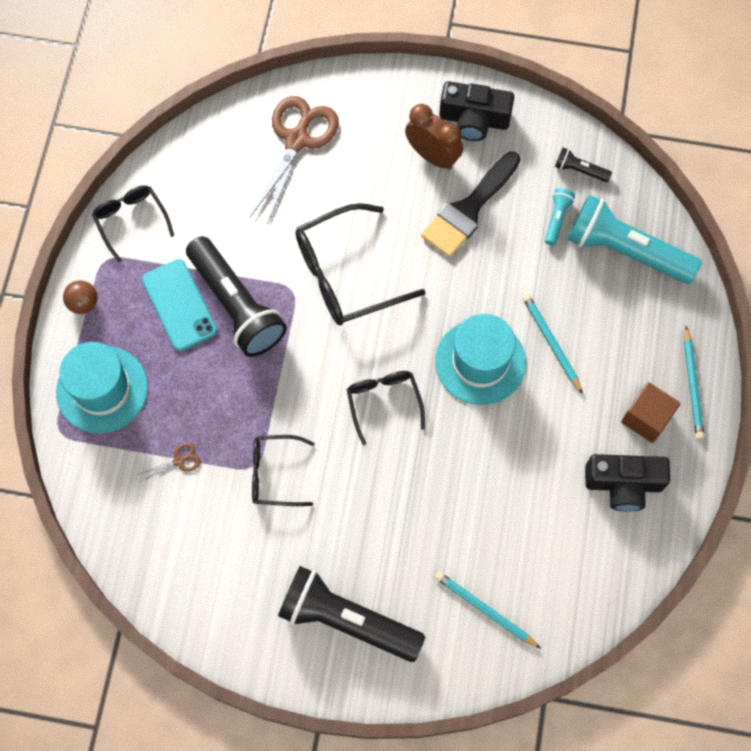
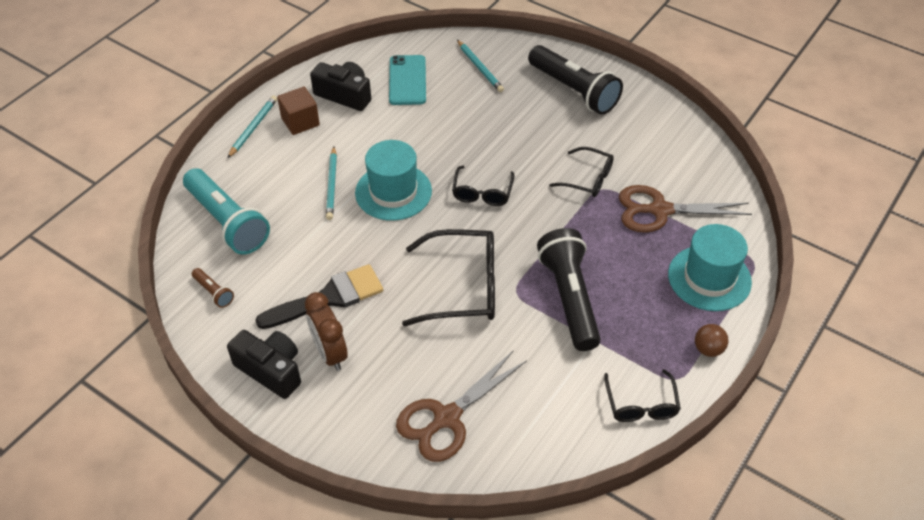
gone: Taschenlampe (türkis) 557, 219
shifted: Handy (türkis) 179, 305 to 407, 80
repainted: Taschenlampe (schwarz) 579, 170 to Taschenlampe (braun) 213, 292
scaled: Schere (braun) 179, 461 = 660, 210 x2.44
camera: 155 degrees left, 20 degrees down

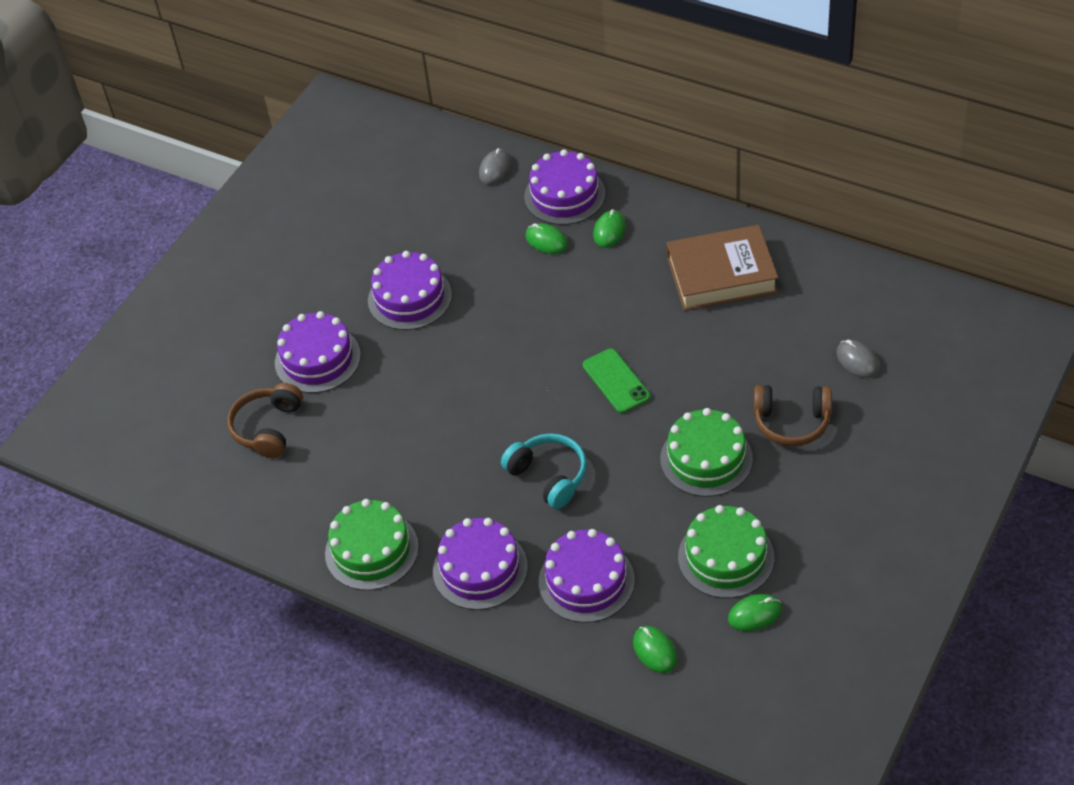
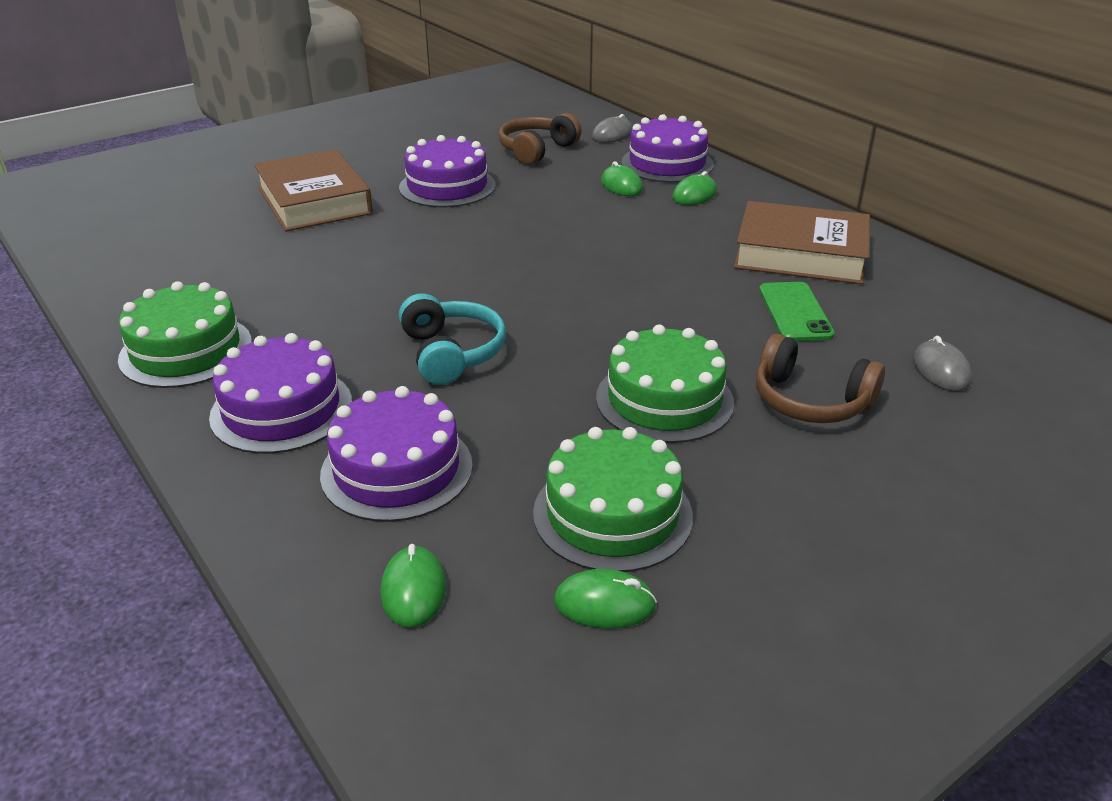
shifted: Kopfhörer (braun) 268, 428 to 536, 150; Handy (grün) 616, 381 to 795, 312
swapped: Kuchen (lila) 317, 359 to Buch (braun) 314, 200
camera: 20 degrees right, 15 degrees down

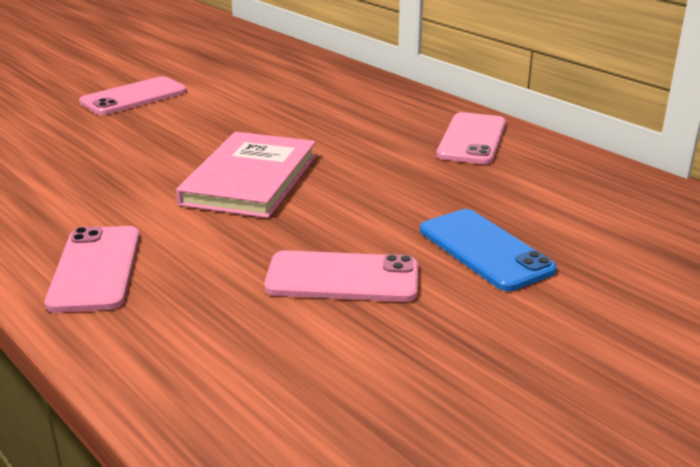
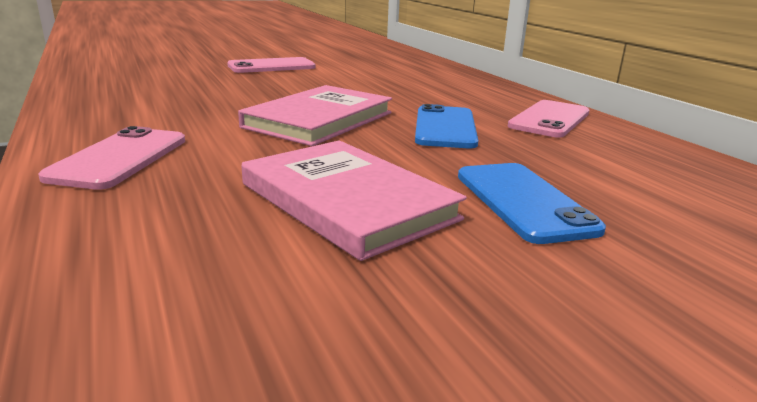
new: Handy (blau) 445, 128
swapped: Handy (rosa) 342, 278 to Buch (rosa) 347, 201
camera: 15 degrees right, 5 degrees down

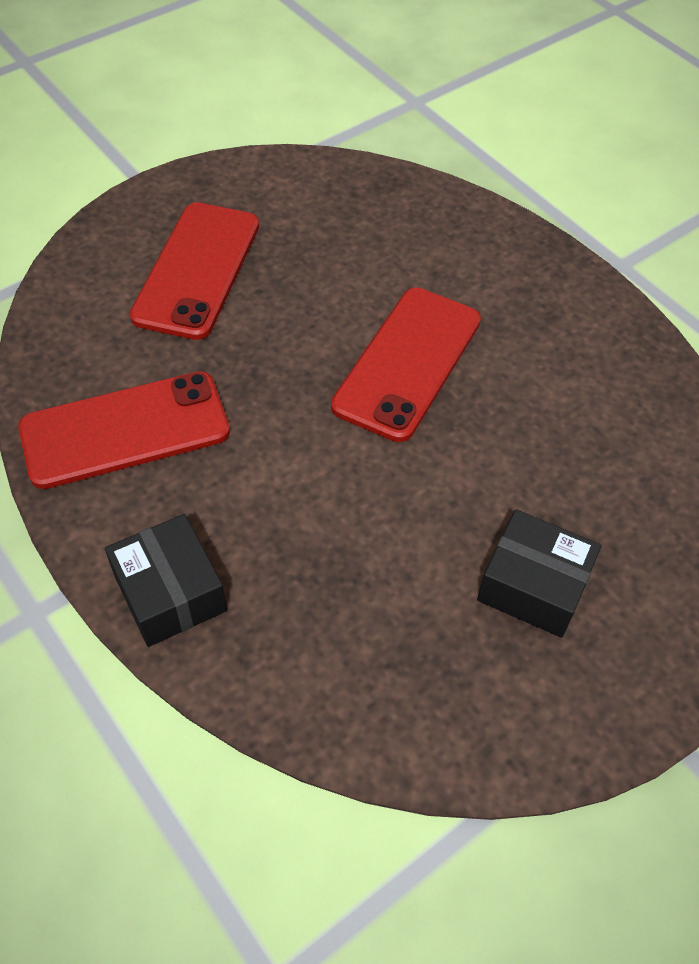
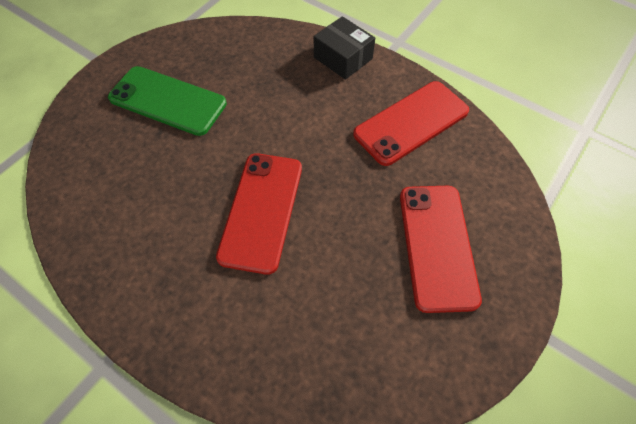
swapped: Schachtel (schwarz) 533, 586 to Handy (grün) 167, 101
camera: 165 degrees right, 5 degrees up

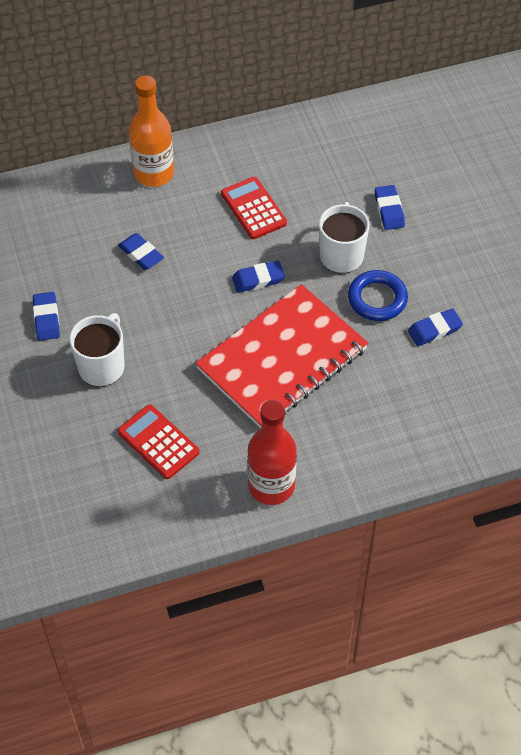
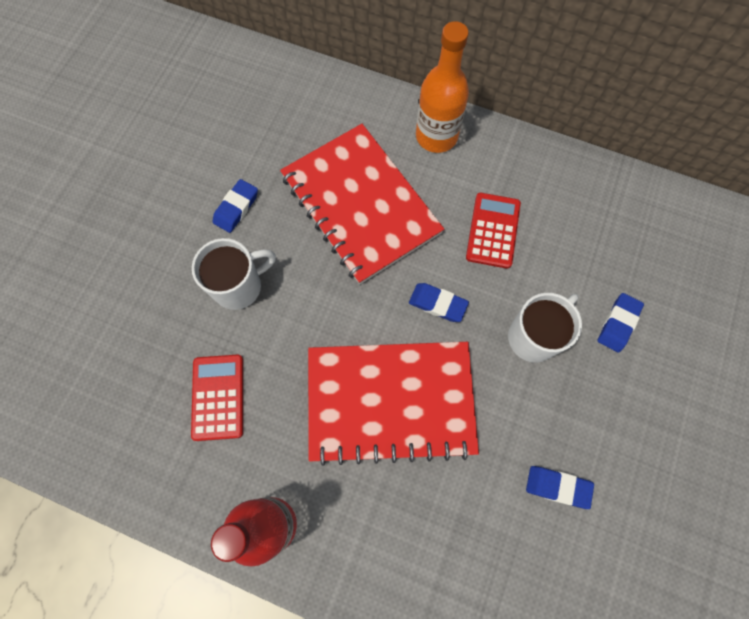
gone: Ring (blau) 377, 299
swapped: Radiergummi (blau) 141, 254 to Notizbuch (rot) 361, 204
camera: 40 degrees right, 15 degrees up

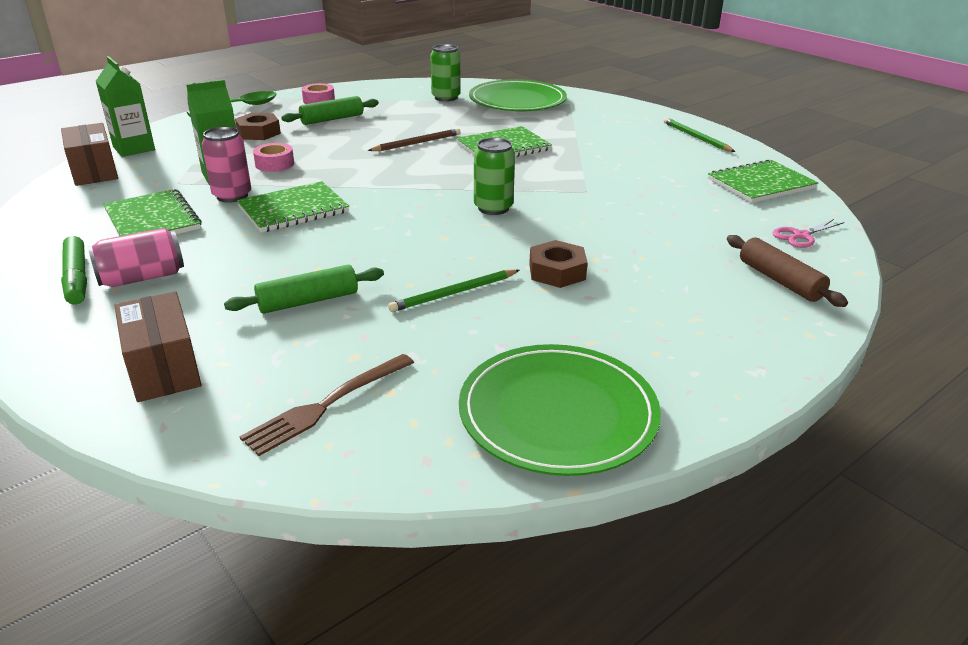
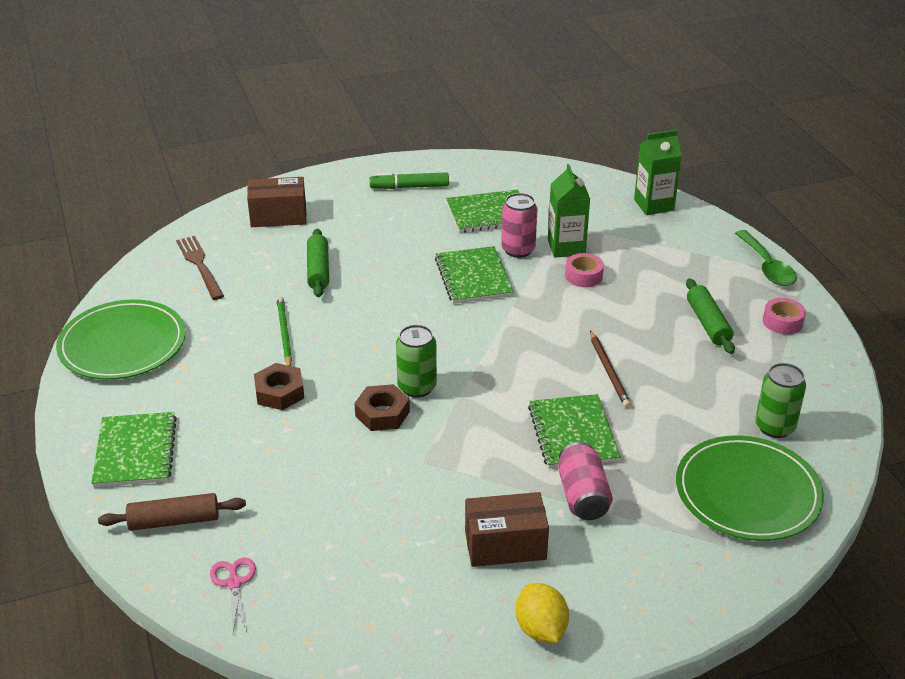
shifted: Schachtel (braun) 94, 171 to 505, 545; Dose (rosa) 142, 278 to 582, 496; Sechskantmutter (braun) 259, 133 to 382, 414; Notizbuch (grün) 761, 184 to 135, 452
swapped: Bleistift (grün) 696, 137 to Zitrone (gelb) 541, 629
camera: 110 degrees right, 5 degrees up

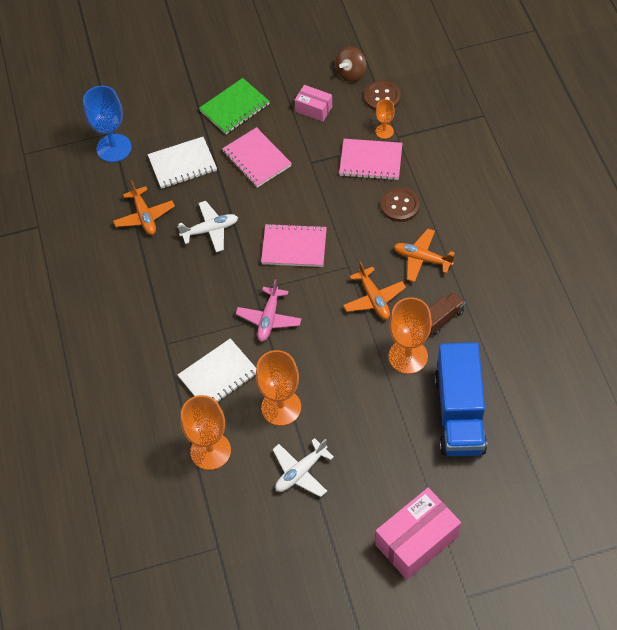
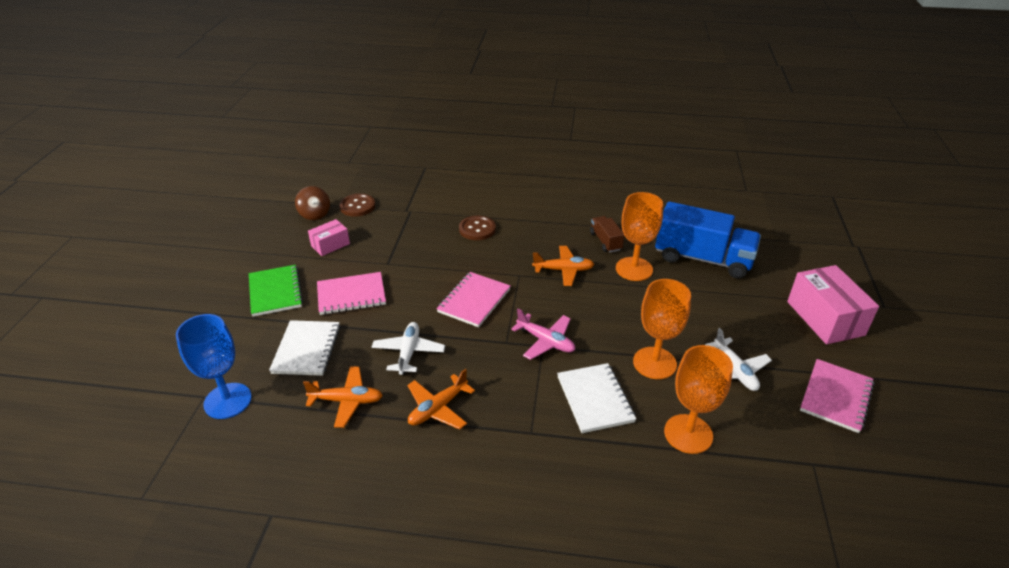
gone: Kelch (orange) 384, 131
shifted: Notizbuch (rosa) 370, 161 to 836, 397; Flugzeug (orange) 422, 259 to 438, 408
camera: 70 degrees left, 20 degrees down

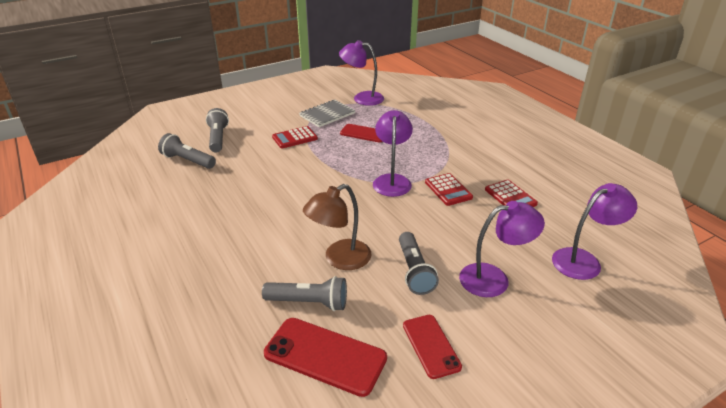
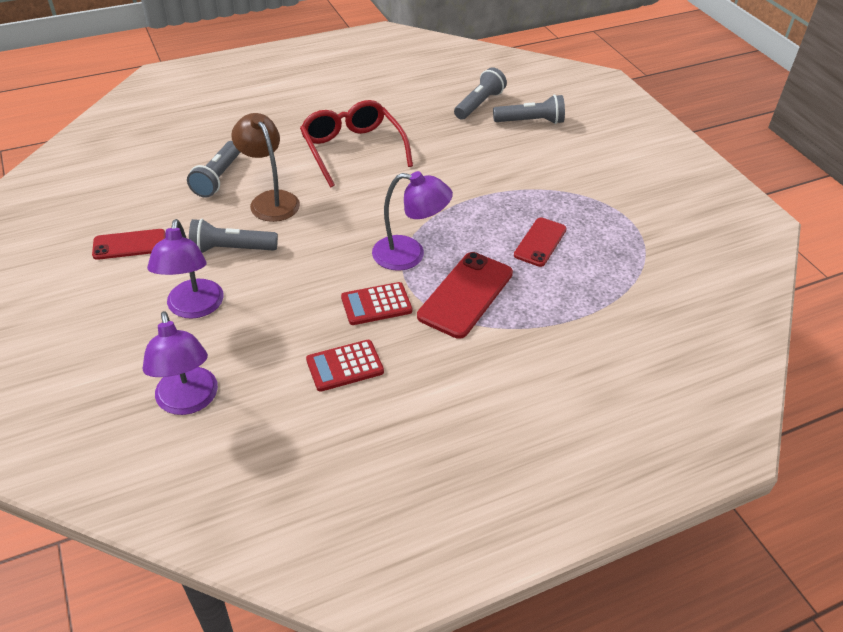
gone: Taschenrechner (rot) 295, 138; Notizbuch (grau) 327, 115; Lampe (lila) 362, 98
new: Brille (rot) 352, 149
shifted: Handy (rot) 325, 356 to 466, 295
camera: 95 degrees right, 10 degrees up

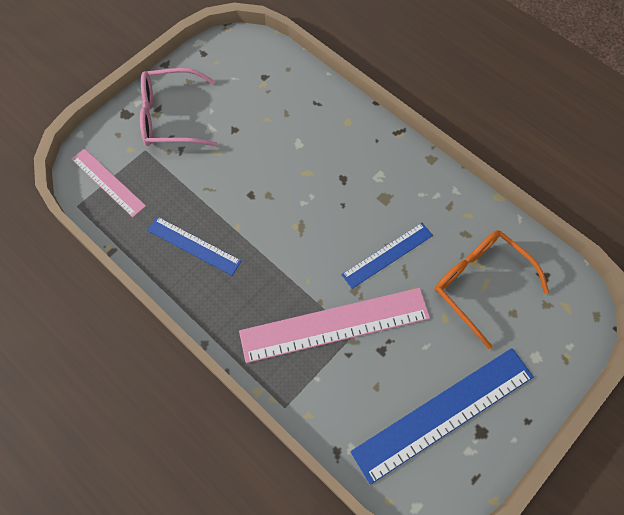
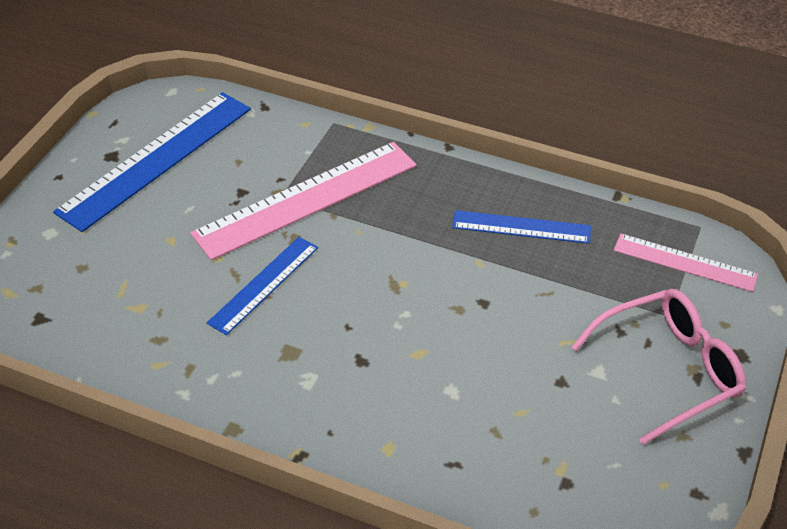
gone: Brille (orange) 479, 283
camera: 160 degrees right, 20 degrees down

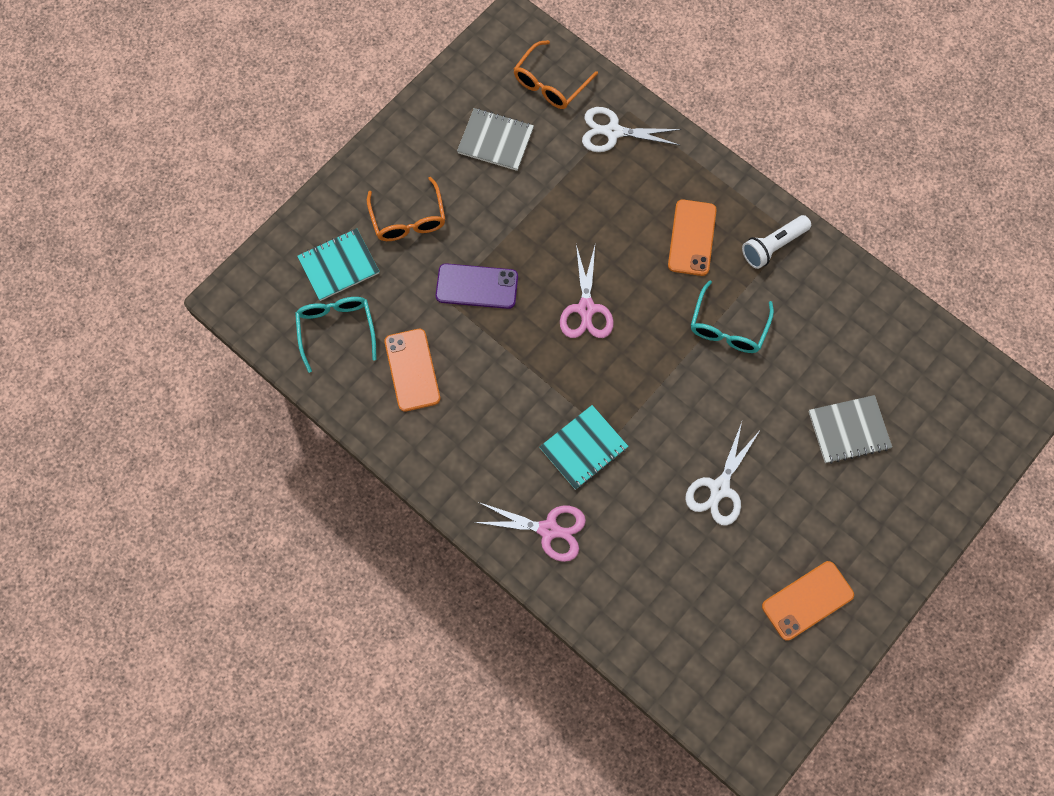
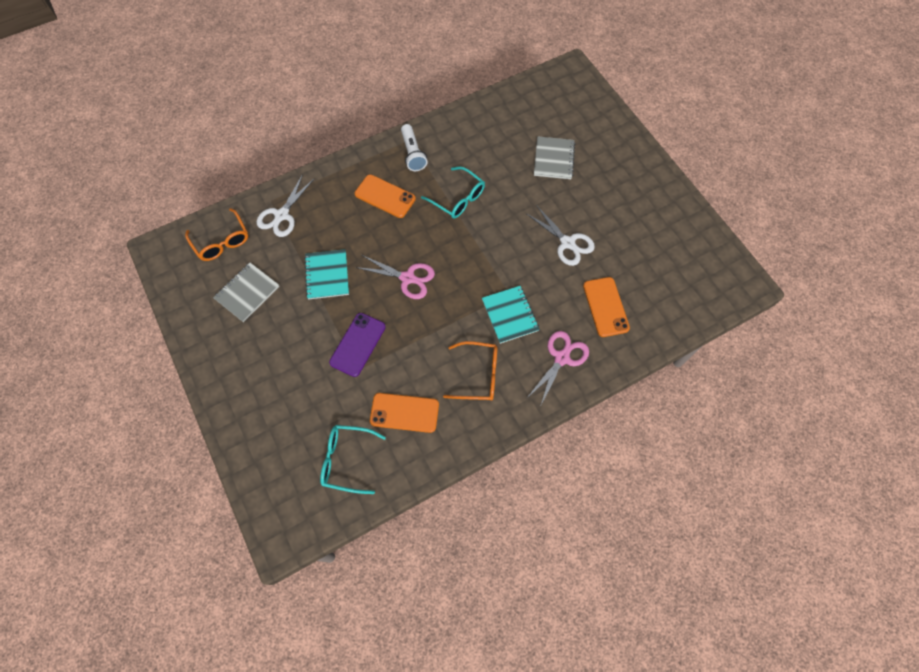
shifted: Notizbuch (türkis) 339, 266 to 327, 275; Brille (orange) 408, 219 to 478, 375; Handy (orange) 807, 600 to 605, 307
camera: 70 degrees left, 5 degrees down

